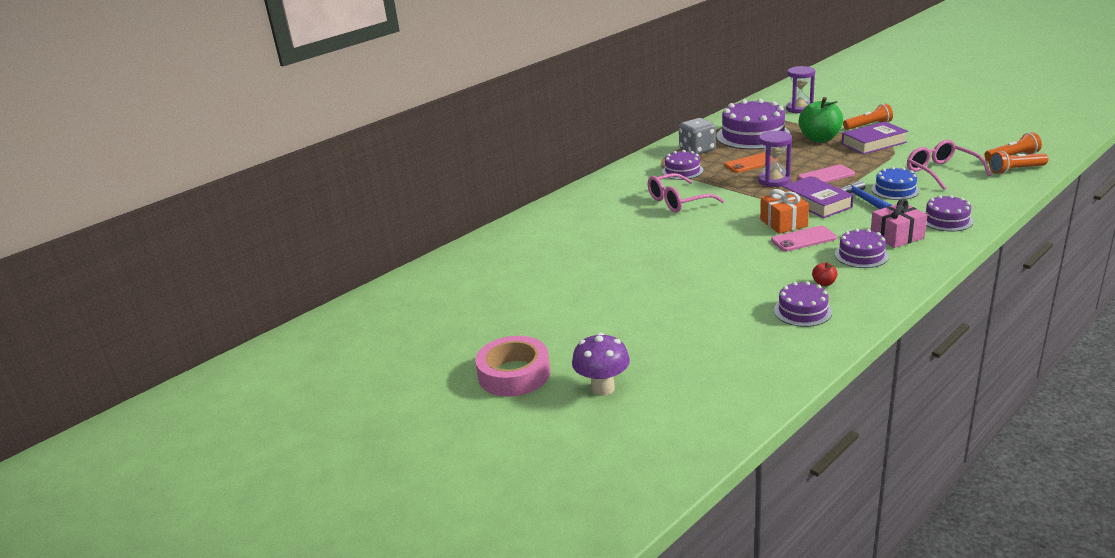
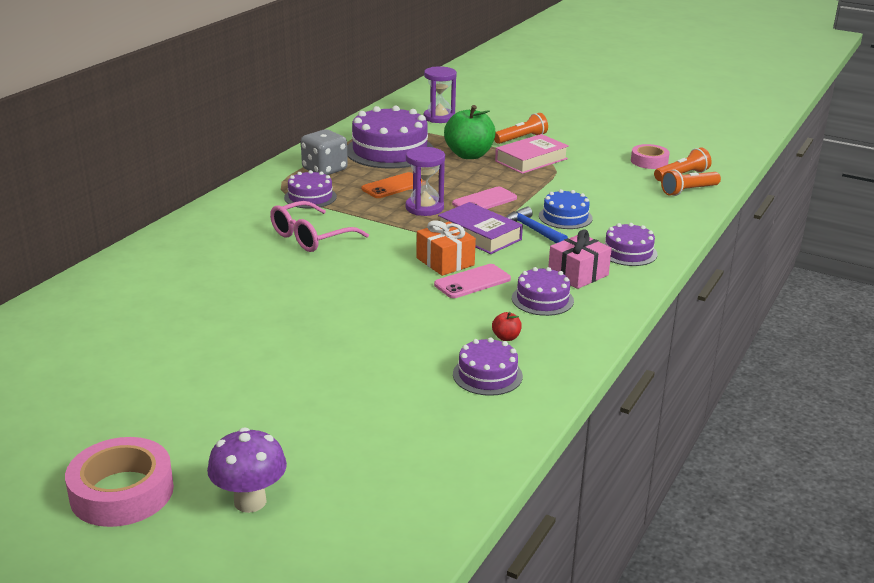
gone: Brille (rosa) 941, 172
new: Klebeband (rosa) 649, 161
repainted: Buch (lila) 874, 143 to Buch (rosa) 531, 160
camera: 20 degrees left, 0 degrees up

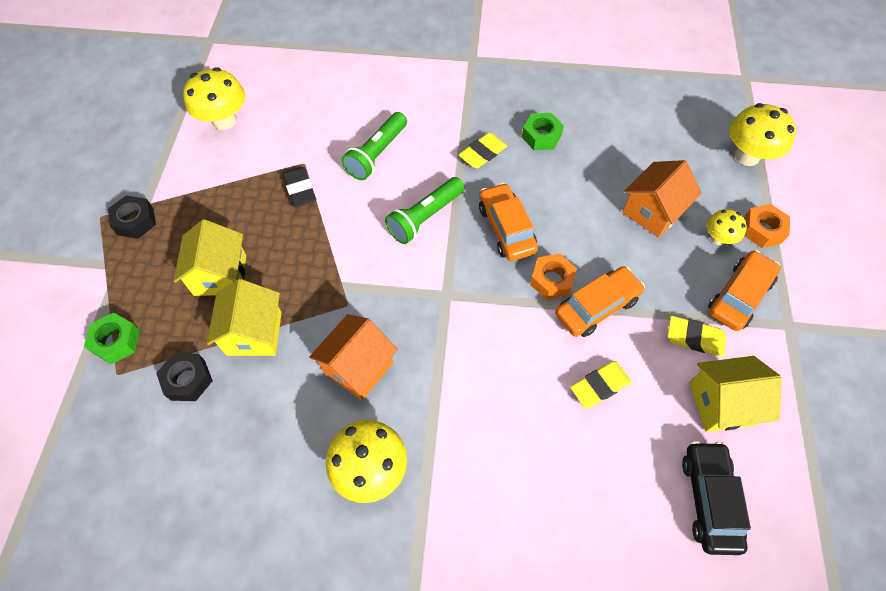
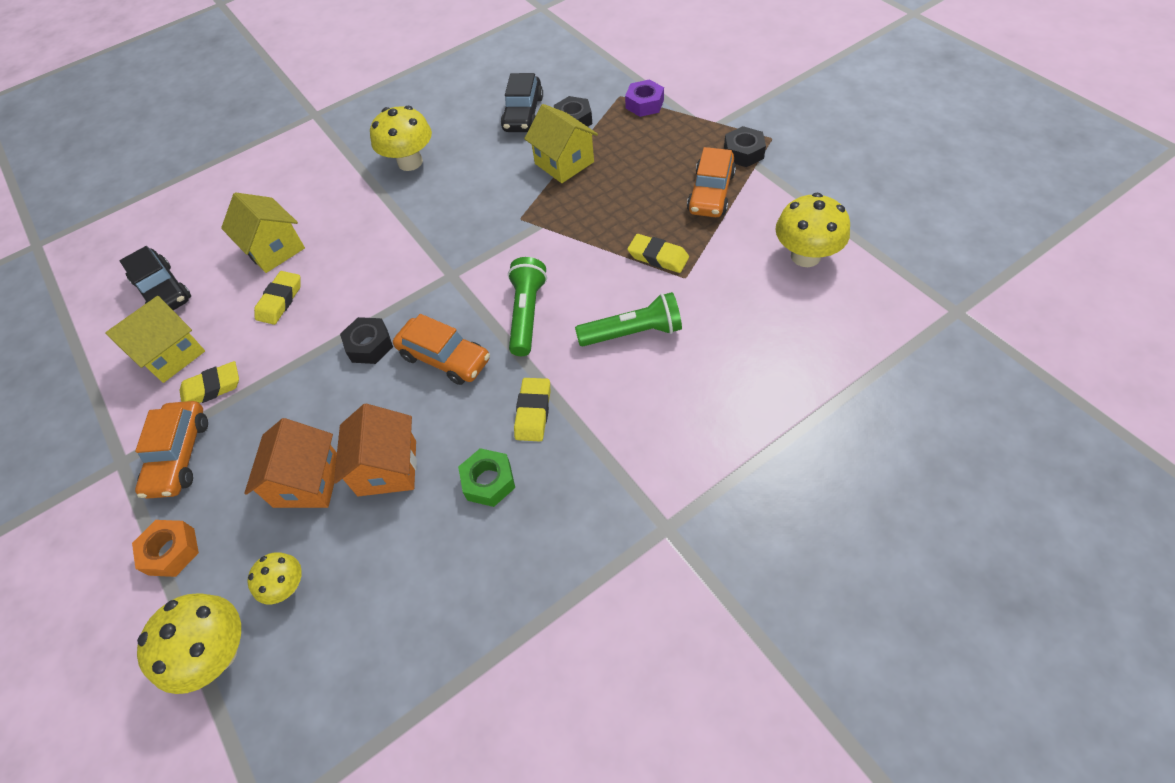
new: Auto (schwarz) 523, 114
shifted: Haus (gelb) 220, 275 to 274, 249; Haus (orange) 358, 367 to 387, 468; Auto (orange) 597, 307 to 710, 193; Pilz (gelb) 718, 238 to 287, 586
repainted: Sechskantmutter (grün) 116, 341 to Sechskantmutter (lila) 644, 104; Radiergummi (schwarz) 300, 190 to Radiergummi (gelb) 658, 257; Sechskantmutter (orange) 551, 280 to Sechskantmutter (schwarz) 369, 345
rotated: Taschenlampe (grün) 377, 154 = 633, 332 90 degrees clockwise
camera: 145 degrees right, 5 degrees down

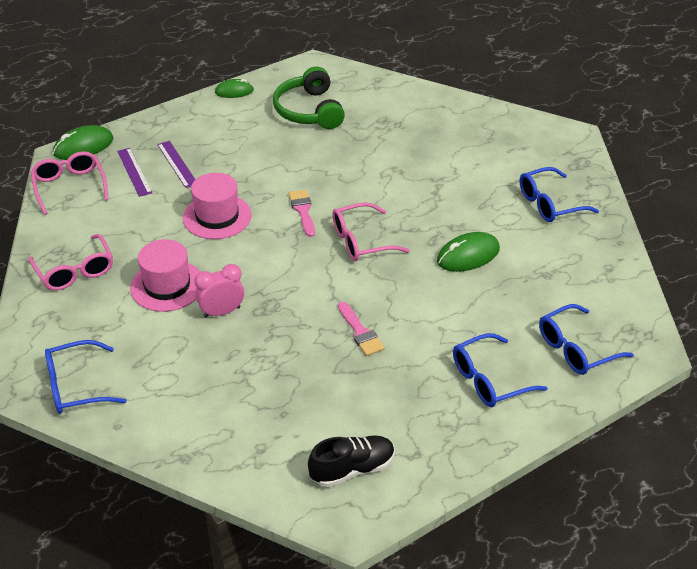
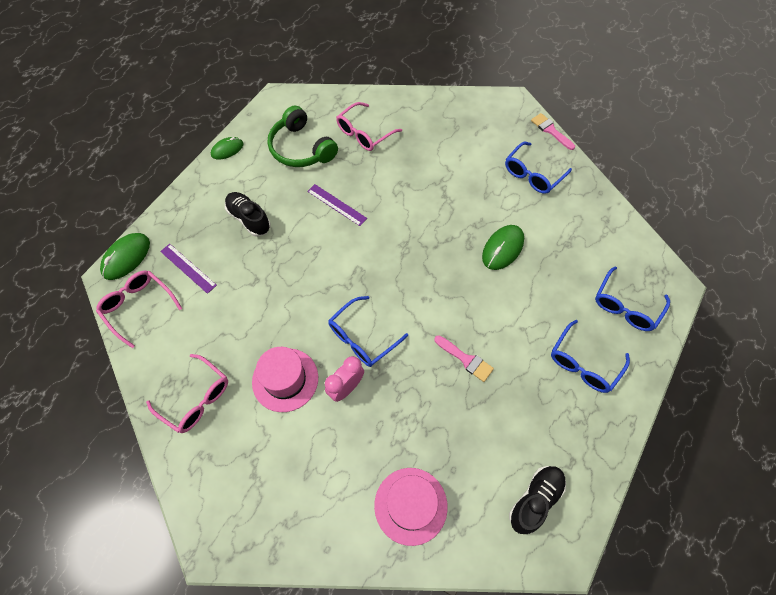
new: Schuh (schwarz) 249, 219
shifted: Brille (blau) 76, 386 to 362, 338; Lineal (lila) 177, 164 to 337, 204; Hut (rosa) 217, 216 to 410, 505; Pinsel (rosa) 303, 211 to 551, 130; Brille (rosa) 361, 241 to 364, 133
camera: 25 degrees left, 20 degrees up

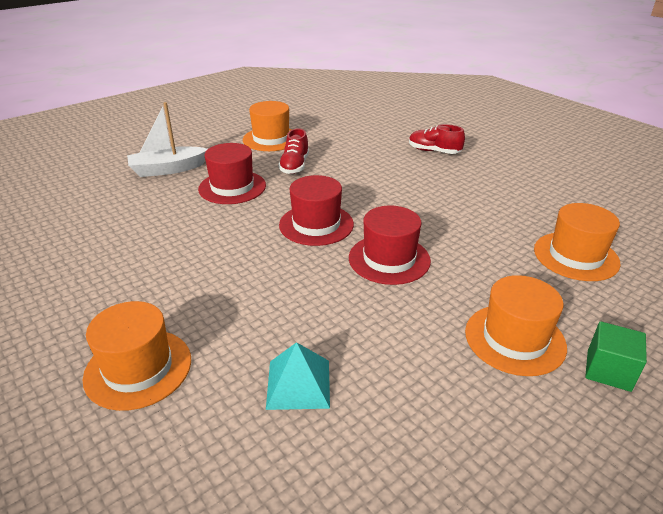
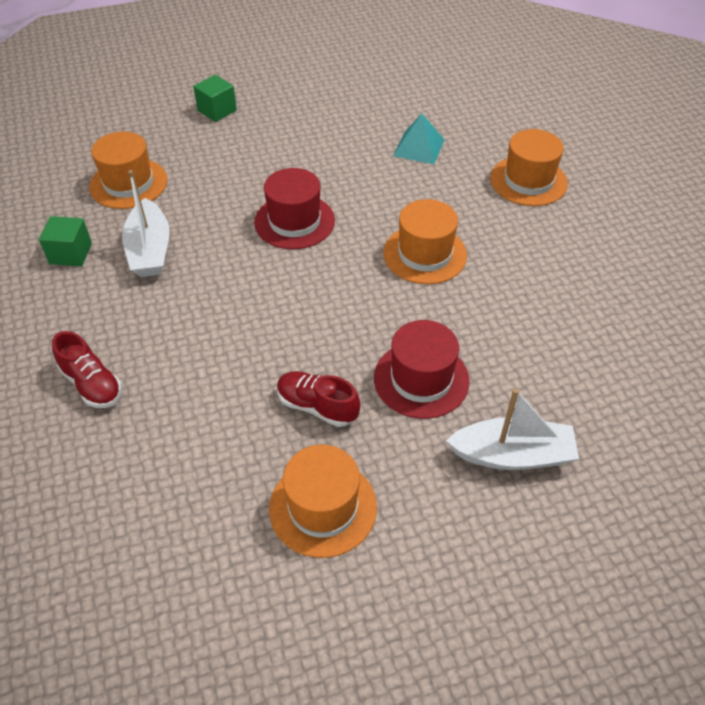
gone: Hut (rot) 316, 224
new: Kubus (grün) 70, 253; Boot (weiß) 150, 250
shifted: Hut (orange) 514, 339 to 425, 254
rotated: Schuh (rot) 294, 166 = 317, 406 90 degrees counterclockwise
camera: 160 degrees left, 15 degrees up

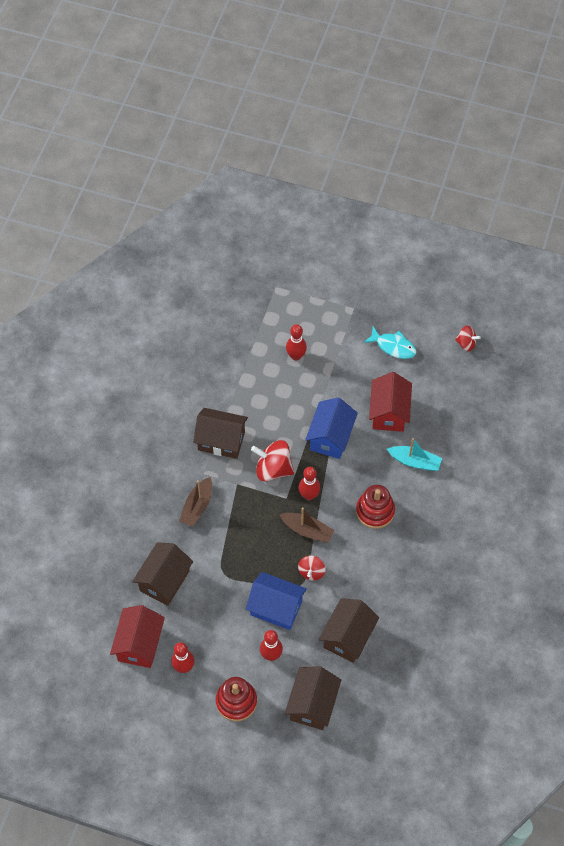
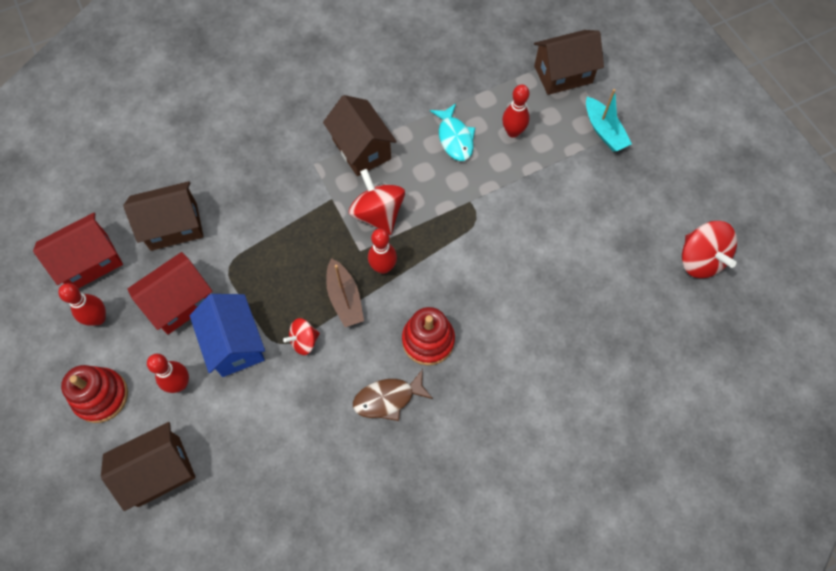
gone: Boot (braun) 197, 506; Haus (blau) 330, 437
new: Fisch (braun) 388, 399
shifted: Haus (braun) 348, 637 to 563, 74; Fisch (türkis) 393, 346 to 455, 138; Haus (rot) 389, 412 to 180, 302; Boot (türkis) 415, 461 to 604, 131
scaled: Kreisel (rot) 466, 343 = 700, 259 x1.72
camera: 45 degrees right, 5 degrees up

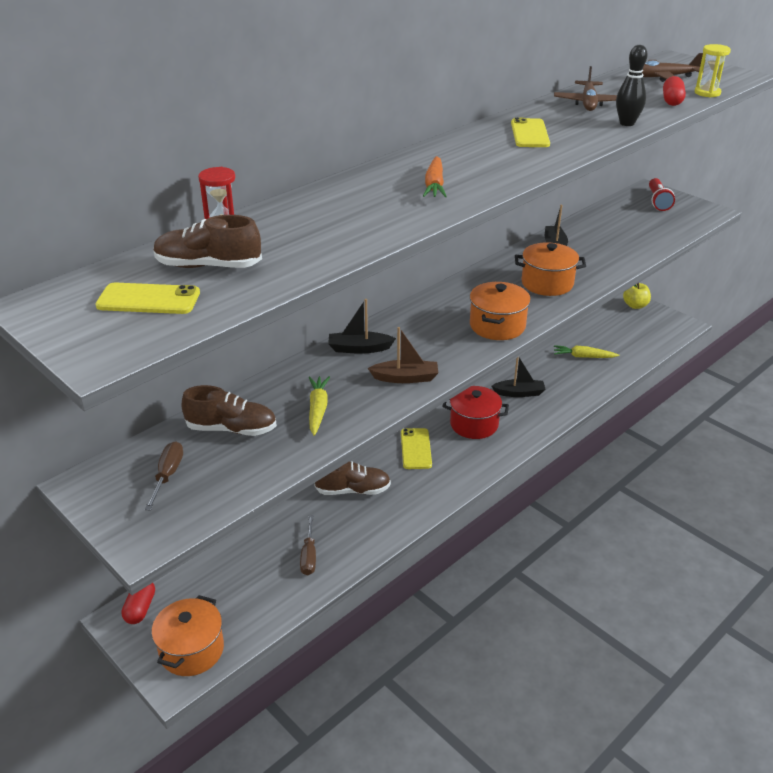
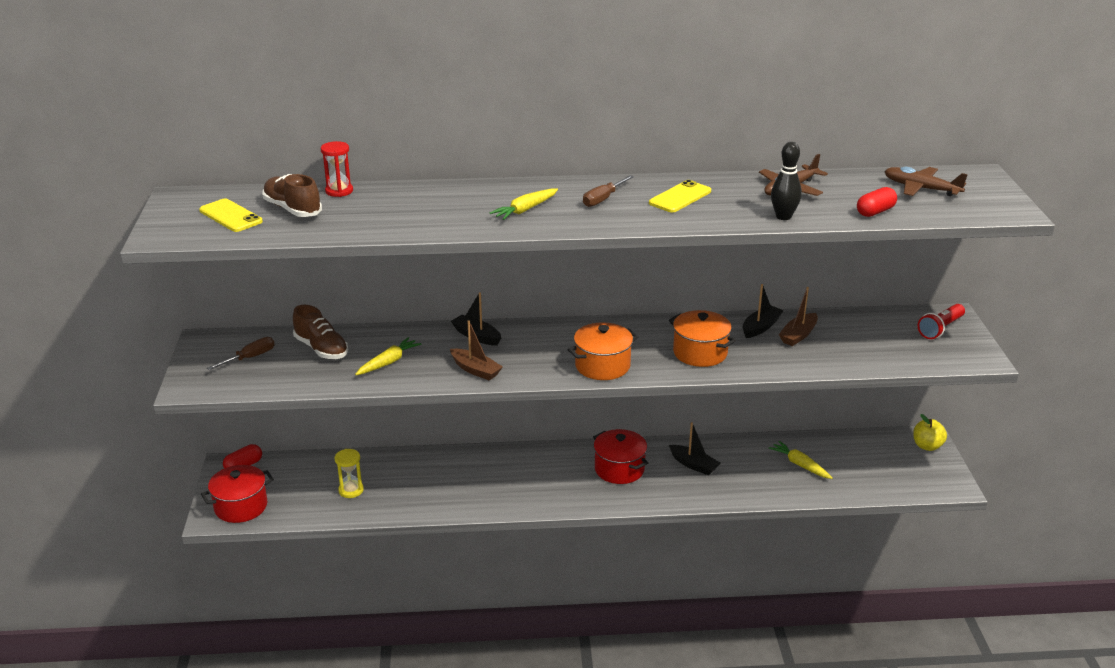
gone: Schuh (braun) 353, 490; Handy (gelb) 416, 449
new: Boot (braun) 798, 335
shifted: Schraubenzieher (braun) 309, 556 to 603, 199; Sanduhr (gelb) 707, 93 to 351, 490
repainted: Kochtopf (orange) 192, 650 to Kochtopf (rot) 241, 506; Karotte (orange) 434, 185 to Karotte (gelb) 525, 210
camera: 40 degrees right, 5 degrees down

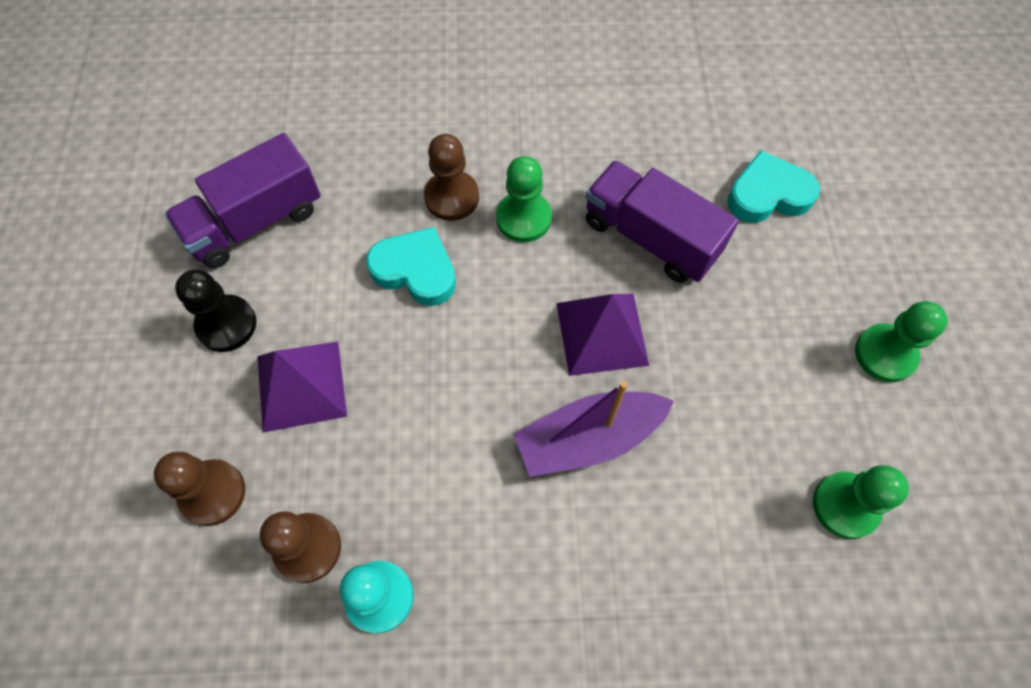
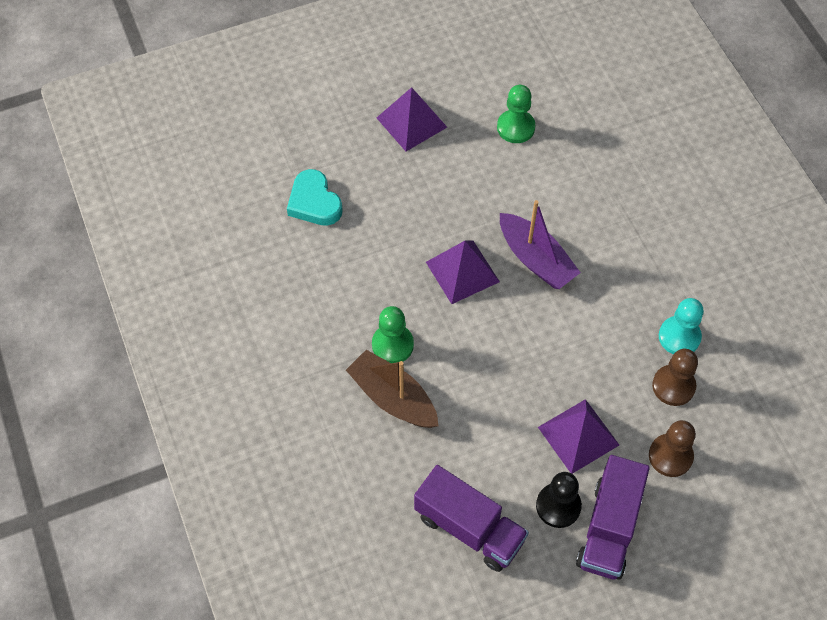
gone: Herz (türkis) 415, 270
shifted: Lastwagen (lila) 650, 237 to 609, 528
swapped: Bauer (braun) 452, 197 to Boot (braun) 393, 398; Bauer (grün) 885, 354 to Pyramide (lila) 411, 122
camera: 110 degrees left, 5 degrees down

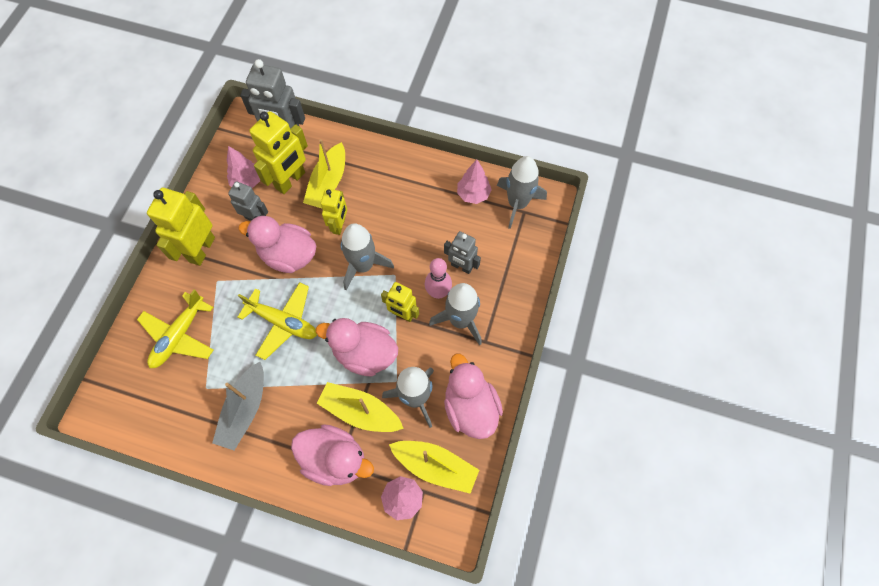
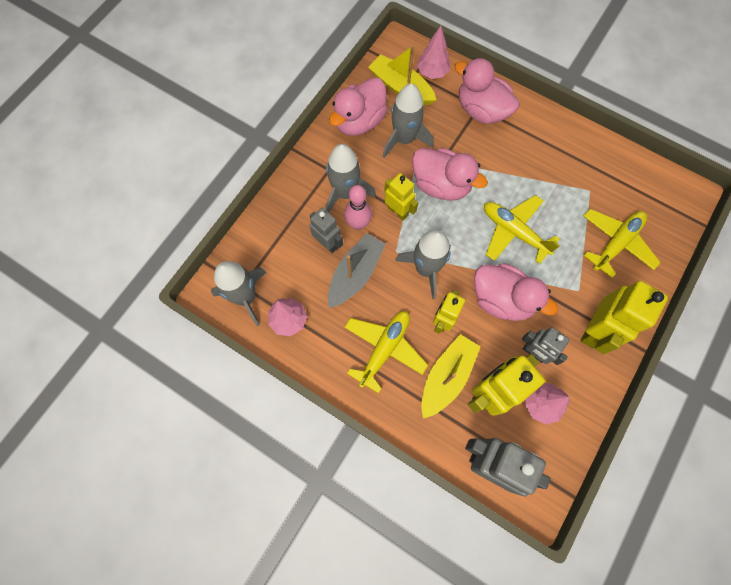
gone: Boot (gelb) 360, 411
new: Flugzeug (gelb) 384, 349
shifted: Boot (grau) 245, 410 to 355, 274
rotated: Ente (rosa) 470, 407 = 359, 121 45 degrees clockwise
camera: 165 degrees left, 5 degrees up

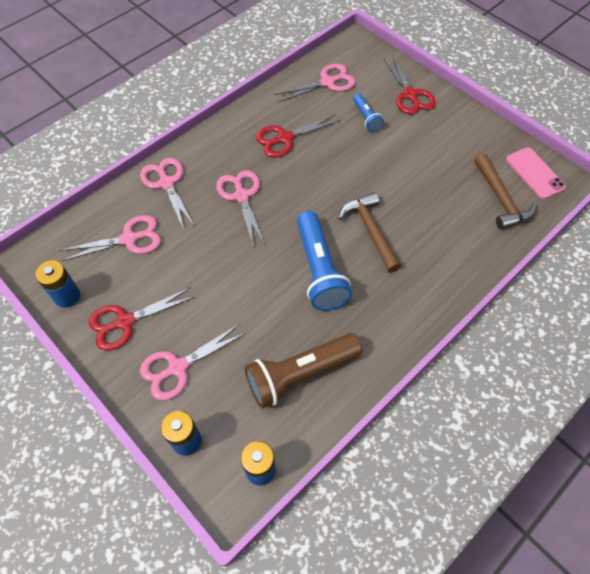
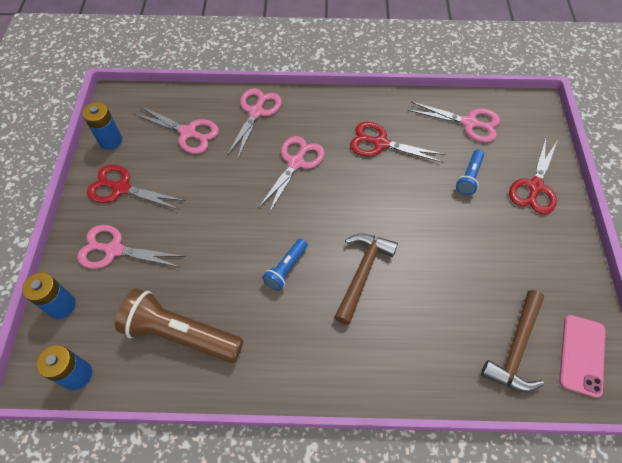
scaled: Taschenlampe (blau) 319, 270 = 286, 268 x0.52
camera: 45 degrees right, 0 degrees up

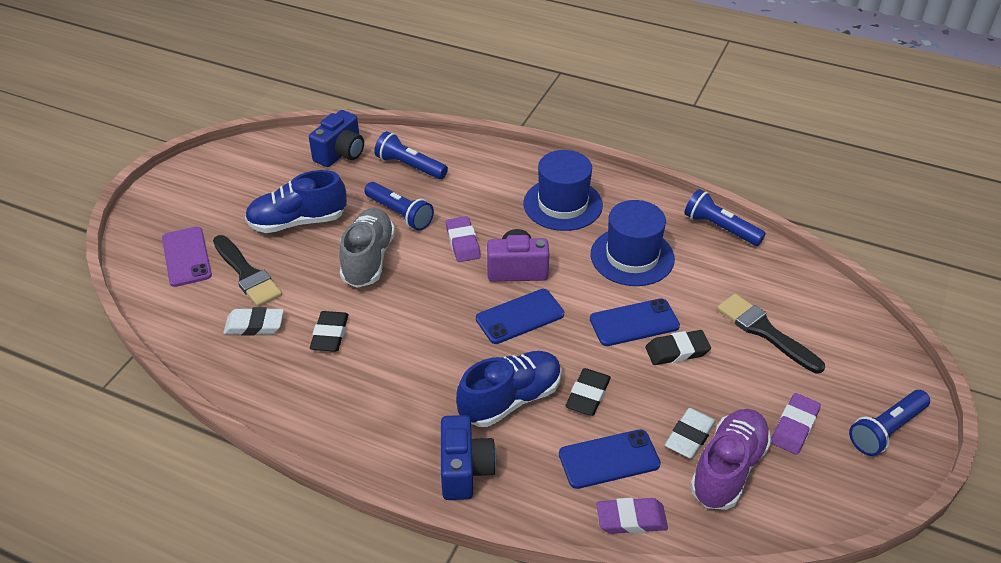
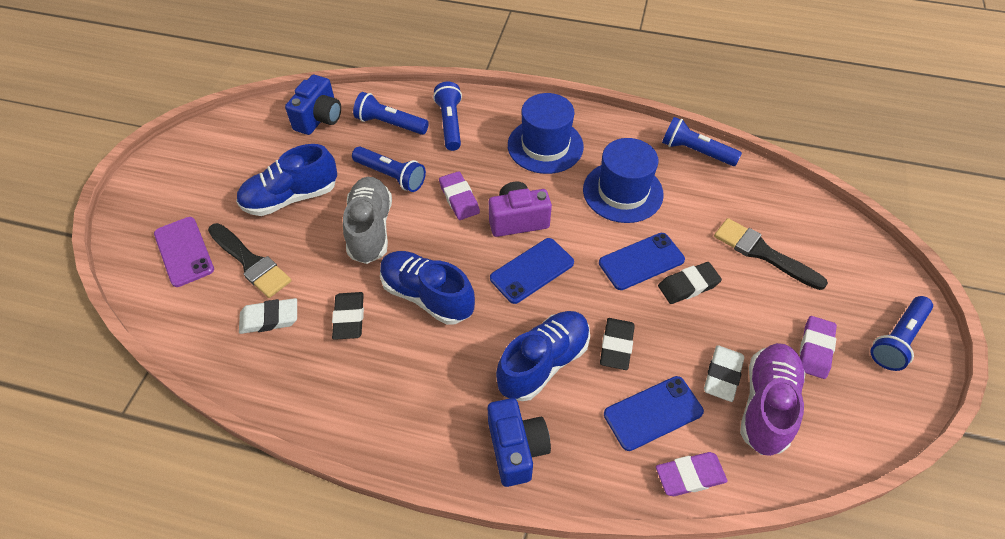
new: Schuh (blau) 427, 296; Taschenlampe (blau) 450, 124
camera: 10 degrees left, 10 degrees up

